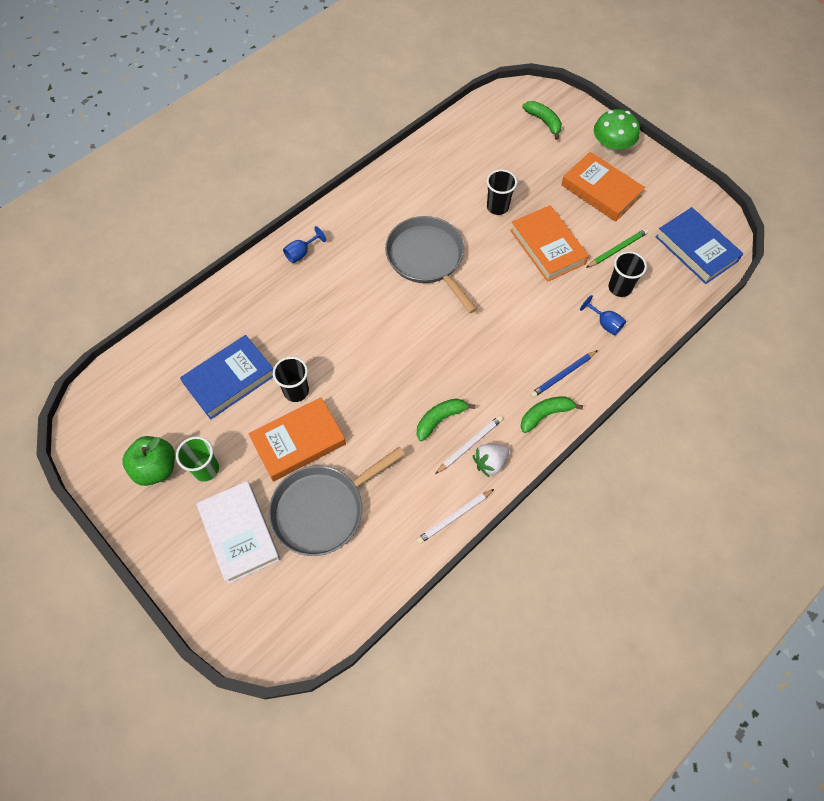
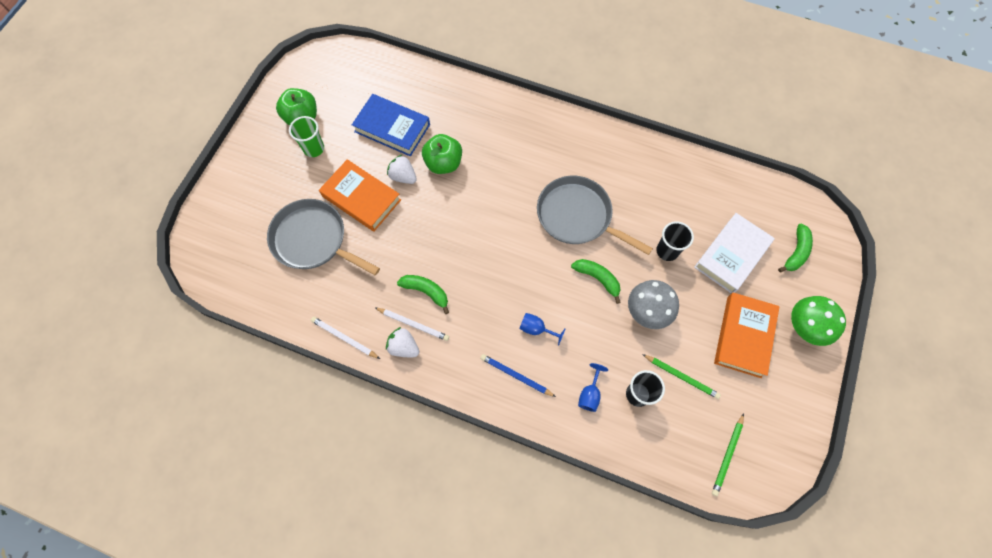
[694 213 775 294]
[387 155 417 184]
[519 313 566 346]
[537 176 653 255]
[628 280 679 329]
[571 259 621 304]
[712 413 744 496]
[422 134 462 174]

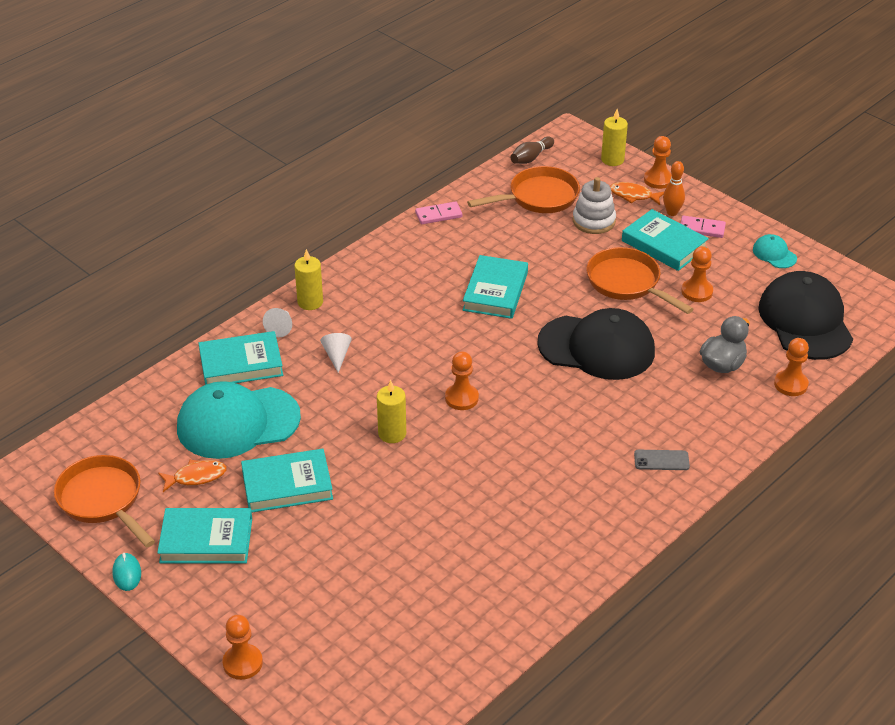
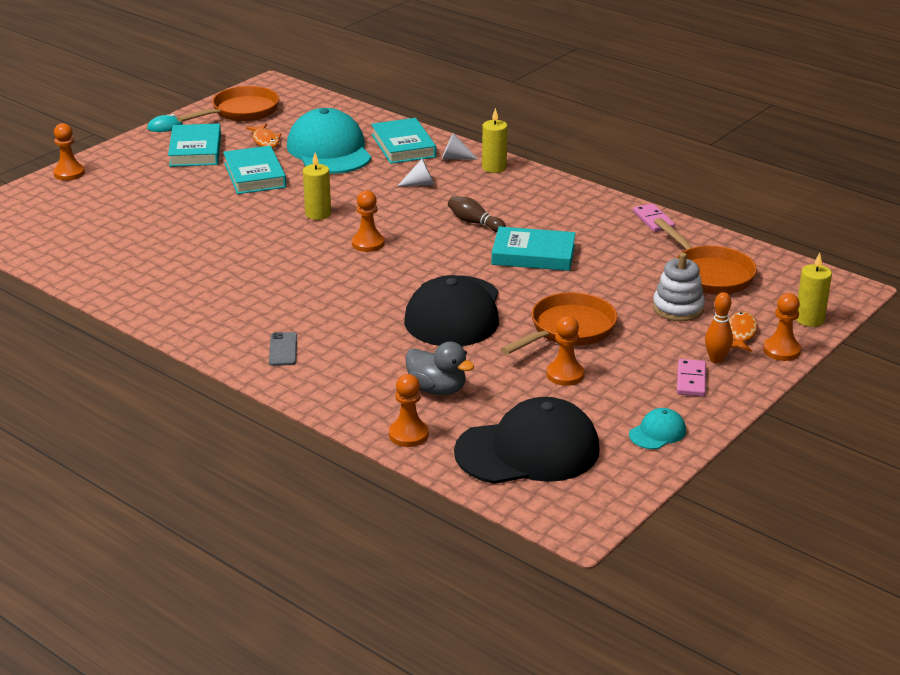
[448 196 506 232]
[622 209 709 271] (first image)

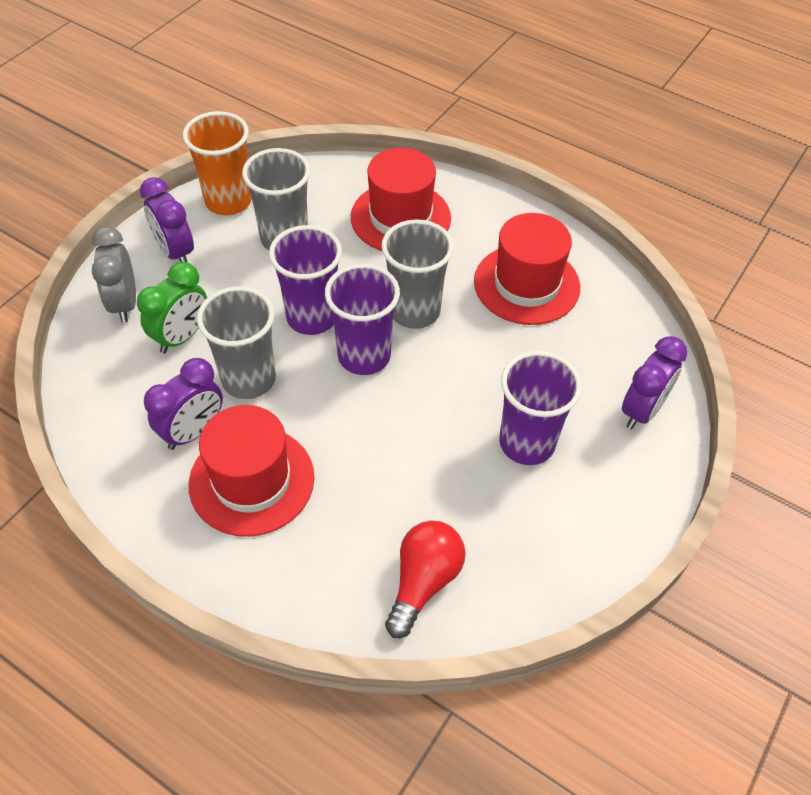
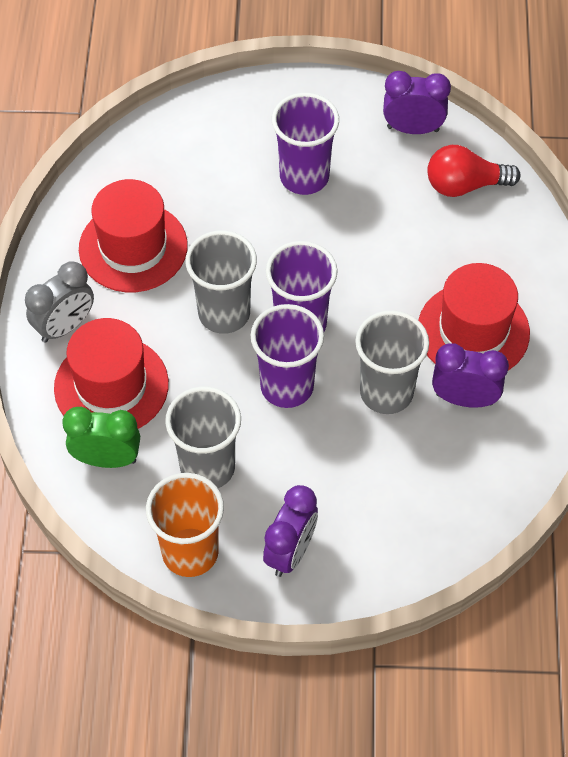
[25 261 94 343]
[63 407 140 468]
[383 71 451 134]

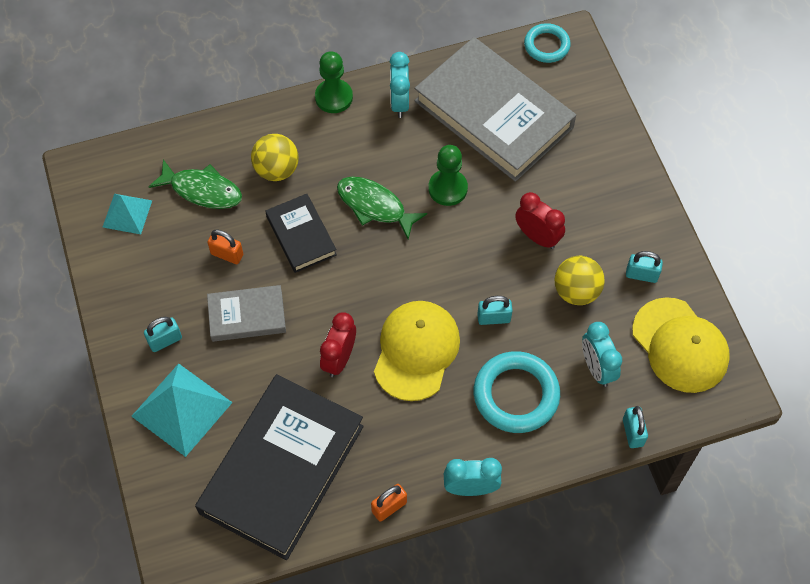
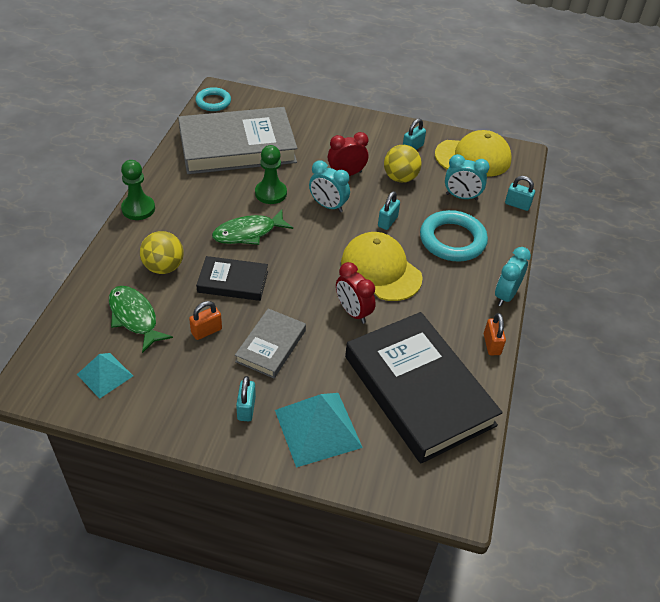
[109 286 173 353]
[309 160 350 212]

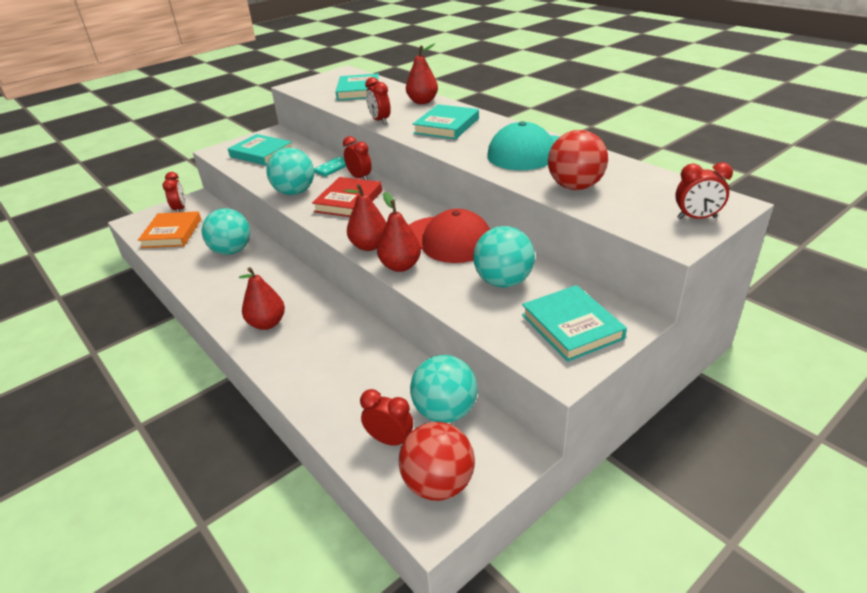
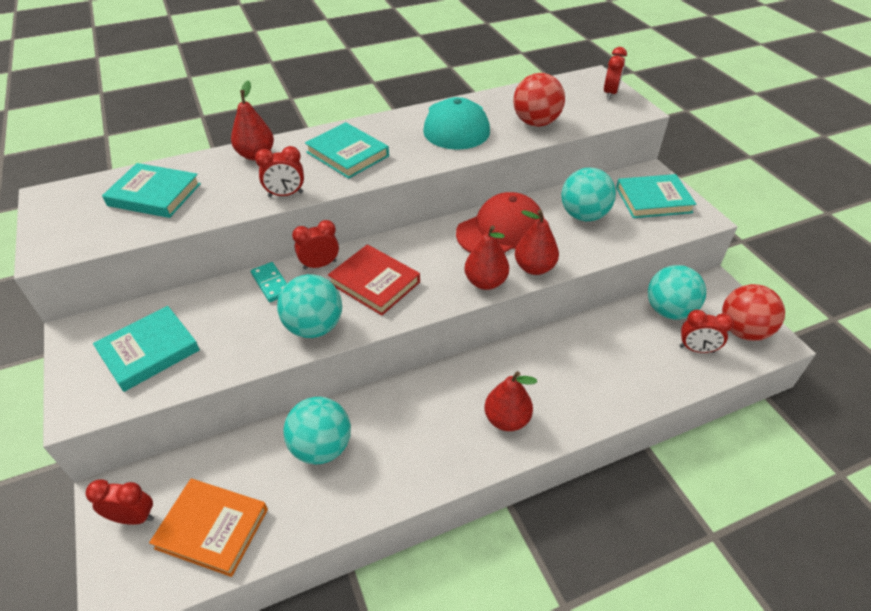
[680 309 734 353]

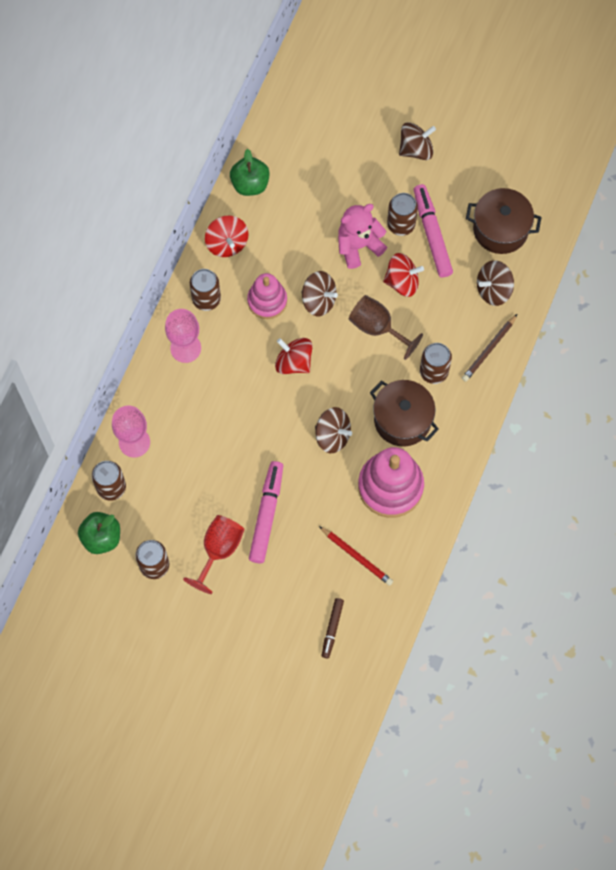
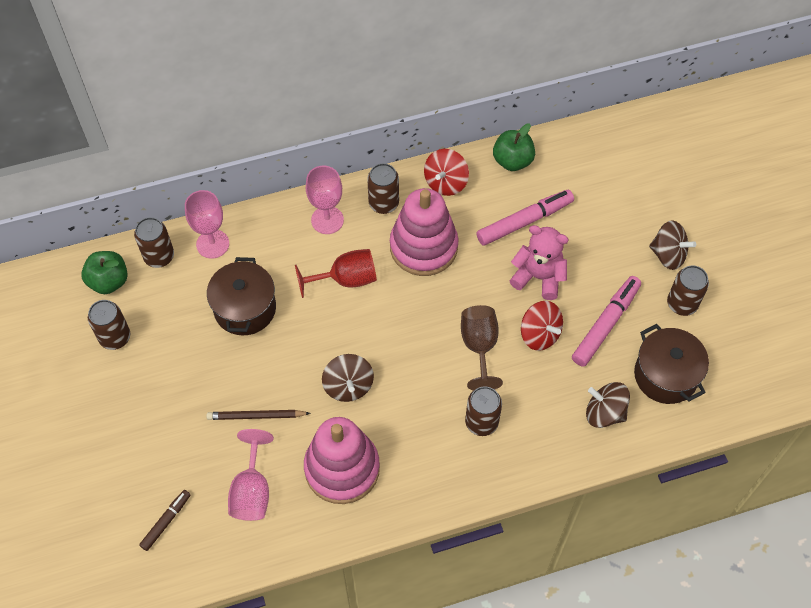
[295 249 377 298]
[390 188 459 276]
[476 190 574 246]
[275 338 313 374] (first image)
[301 271 338 316] (first image)
[228 429 274 521]
[139 490 191 551]
[207 257 276 335]
[667 265 709 316]
[206 410 311 420]

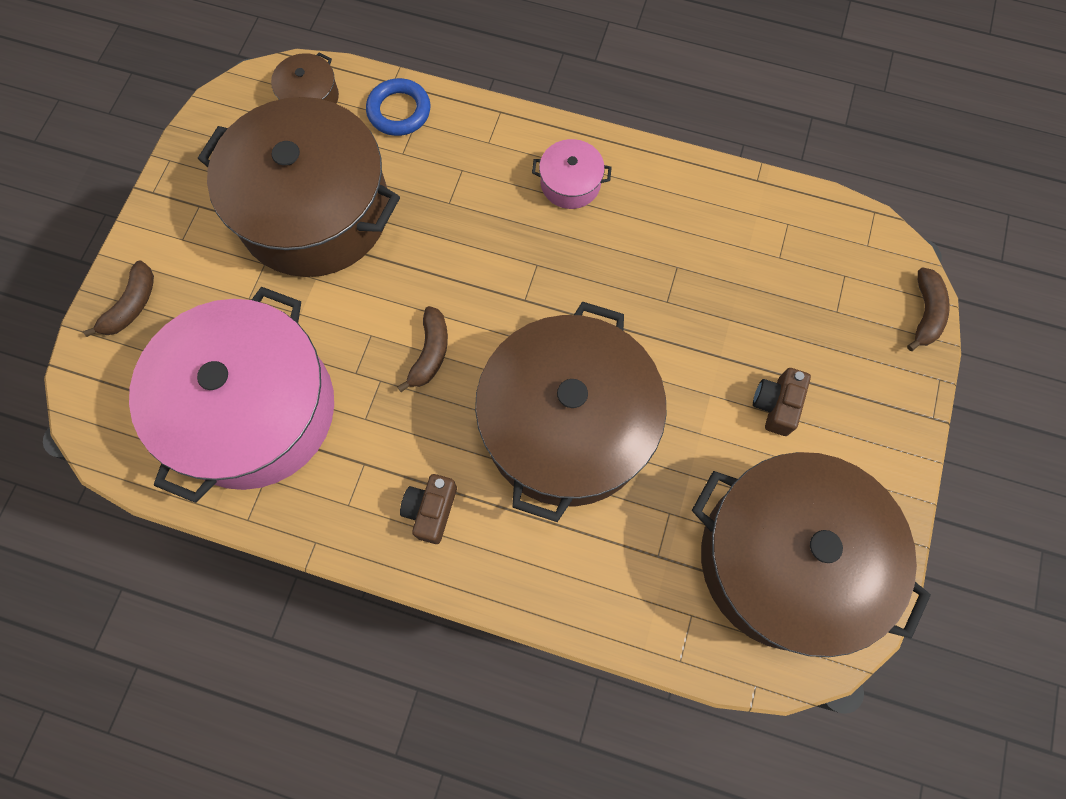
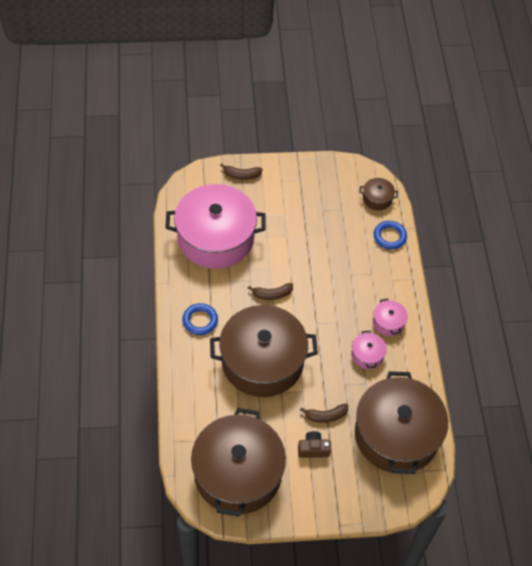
[355 371 448 474]
[182 303 218 335]
[300 403 348 423]
[351 331 387 369]

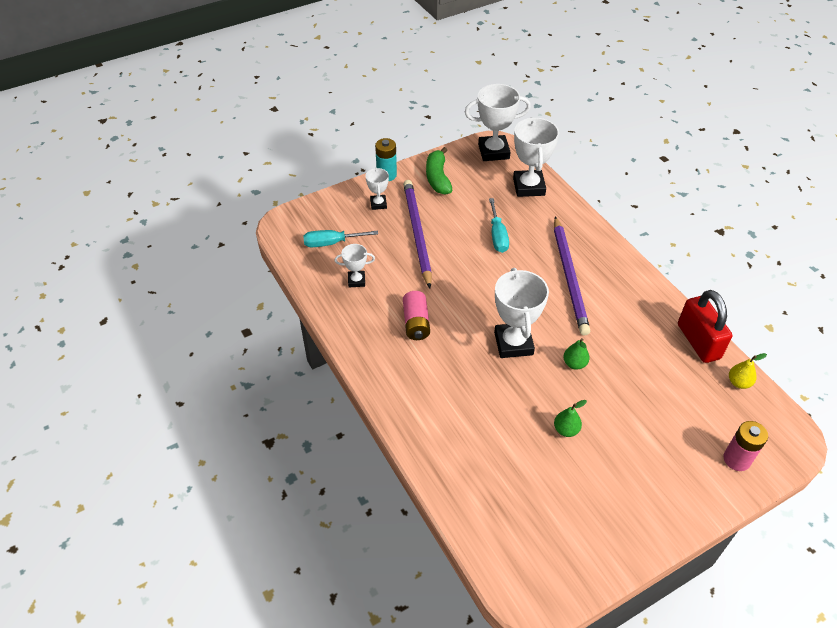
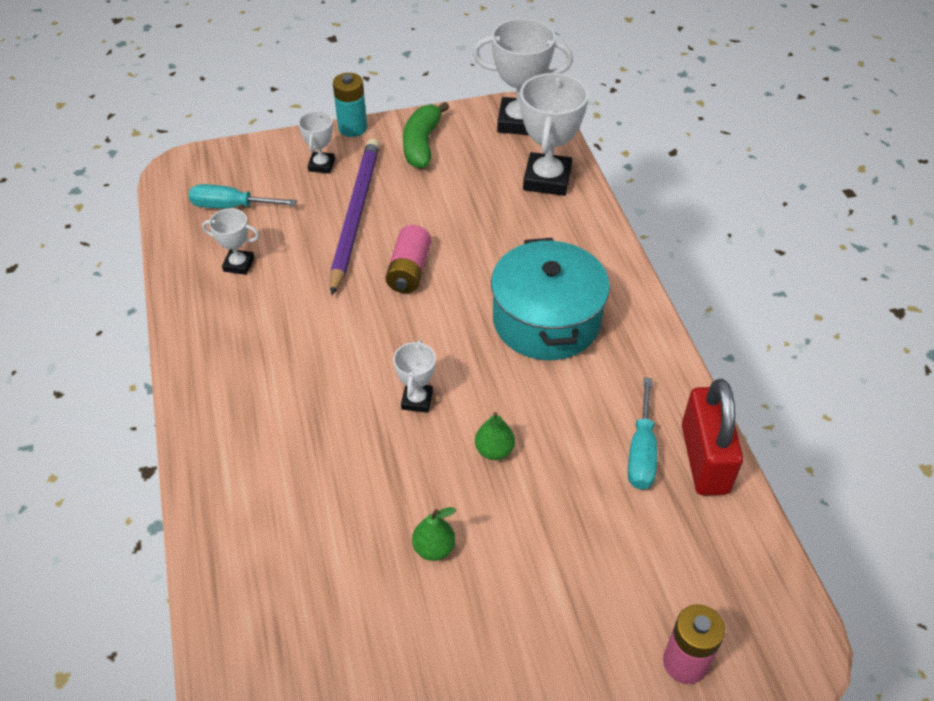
[385 225 431 293]
[628 377 657 490]
[393 340 436 413]
[491 238 610 360]
[729 353 767 389] (first image)

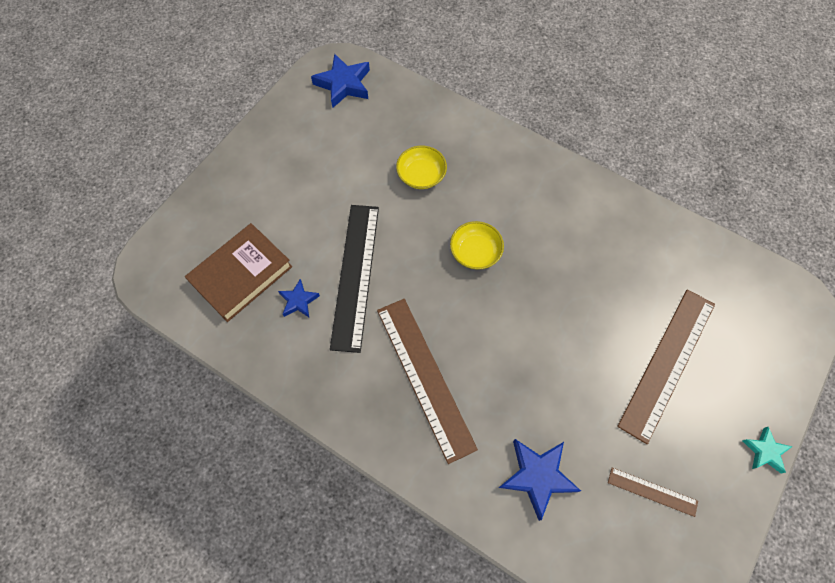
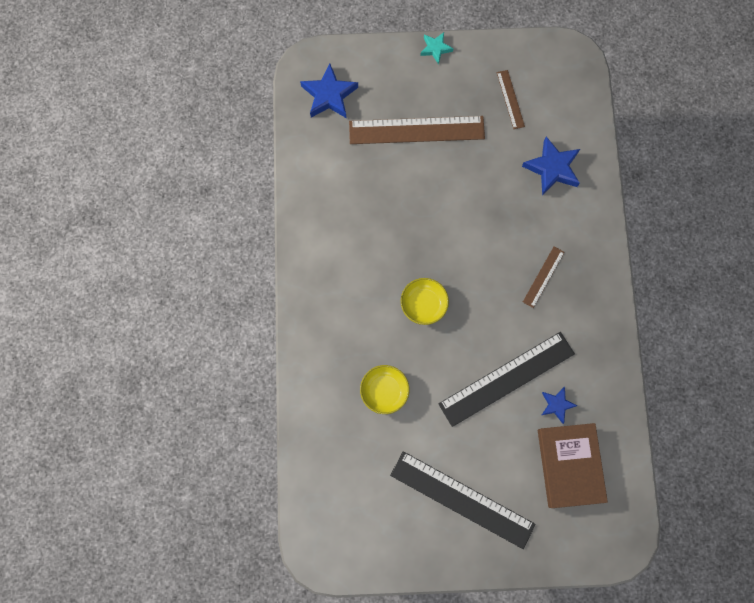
[538 423 608 508]
[300 63 358 119]
[523 246 565 308]
[390 451 536 549]

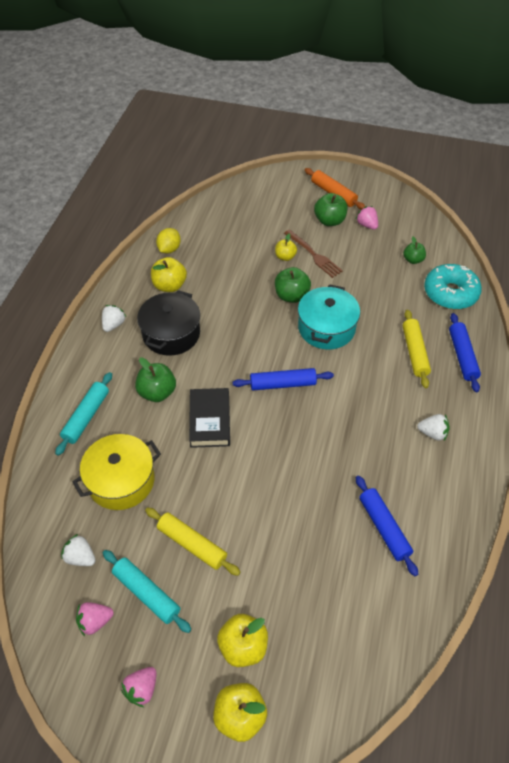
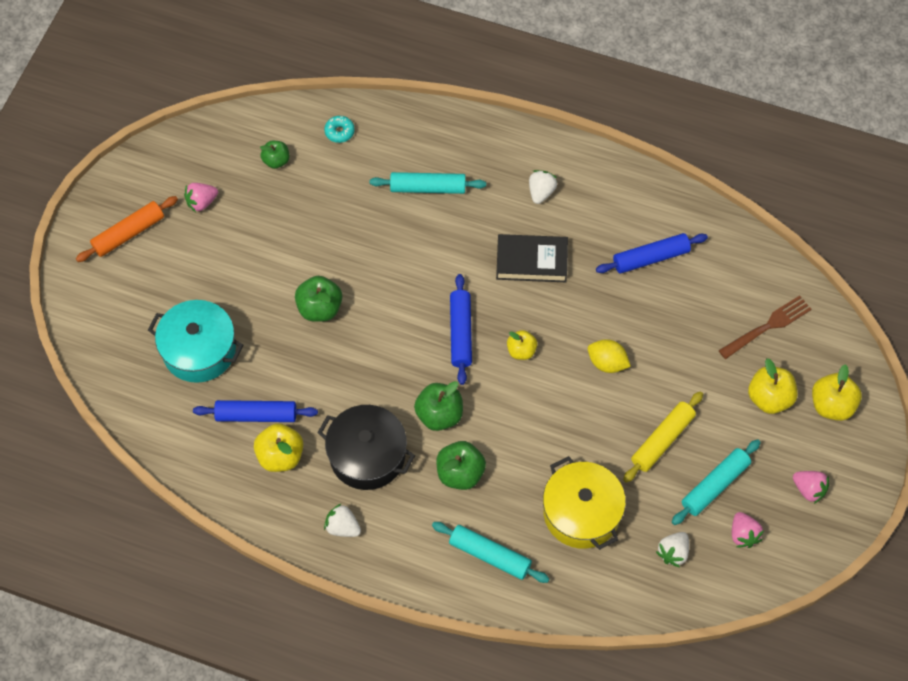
[588 339 631 373]
[496 234 568 282]
[507 330 538 360]
[718 296 812 359]
[148 300 243 383]
[414 381 463 431]
[370 172 486 194]
[324 116 355 143]
[193 400 318 422]

